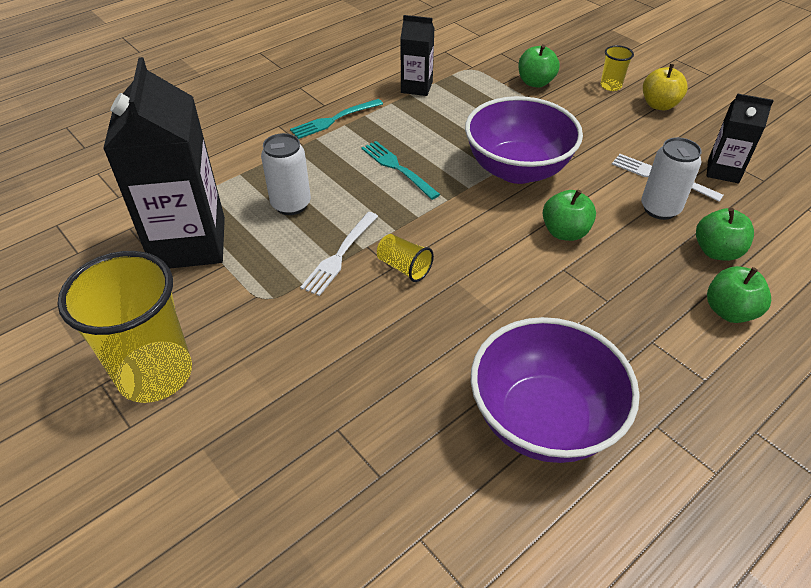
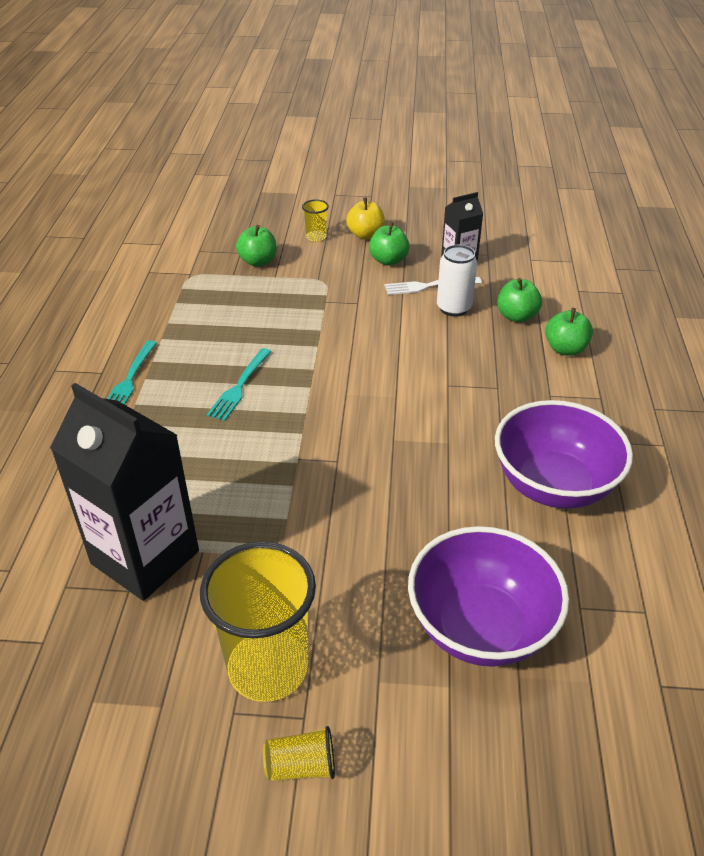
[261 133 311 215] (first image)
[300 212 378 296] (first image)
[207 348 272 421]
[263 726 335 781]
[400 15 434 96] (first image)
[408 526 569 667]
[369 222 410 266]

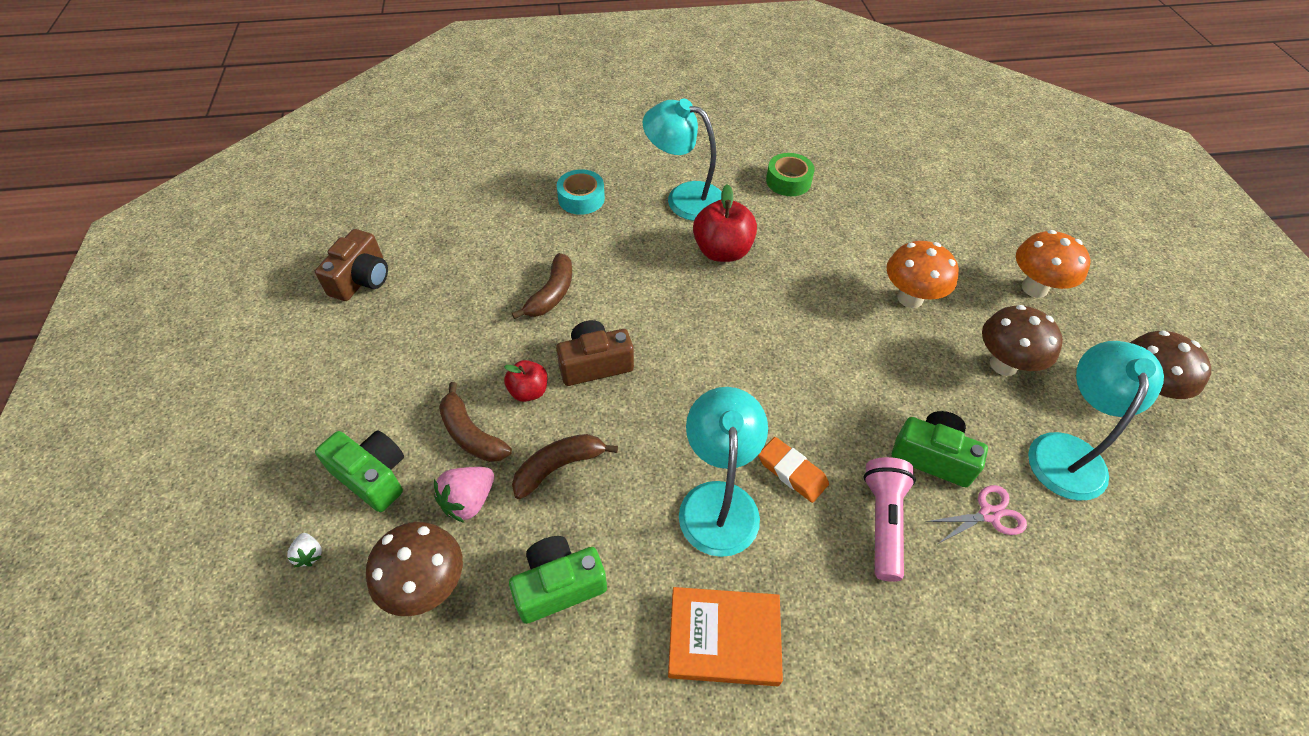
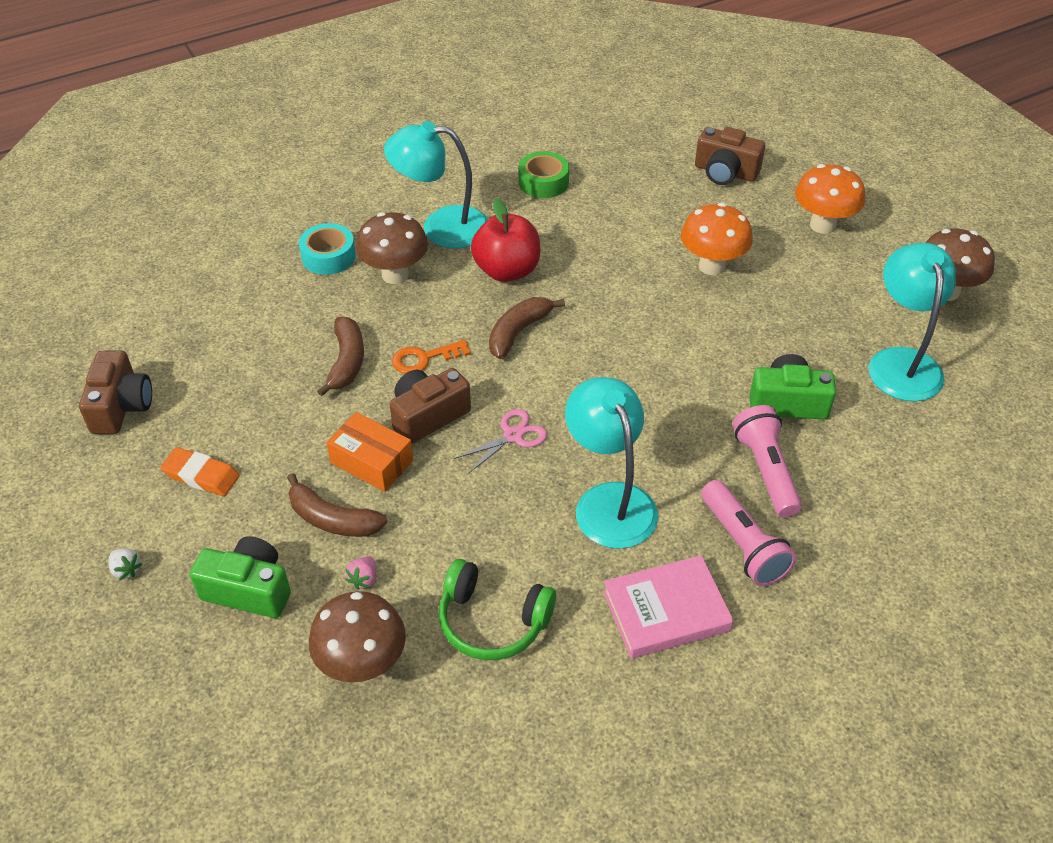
[109 549 142 580]
[345 556 376 590]
[326 412 413 492]
[439 559 556 660]
[489 297 565 359]
[603 555 734 659]
[160 447 240 496]
[454 409 547 474]
[356 212 428 284]
[392 340 471 374]
[695 127 765 185]
[701 480 796 586]

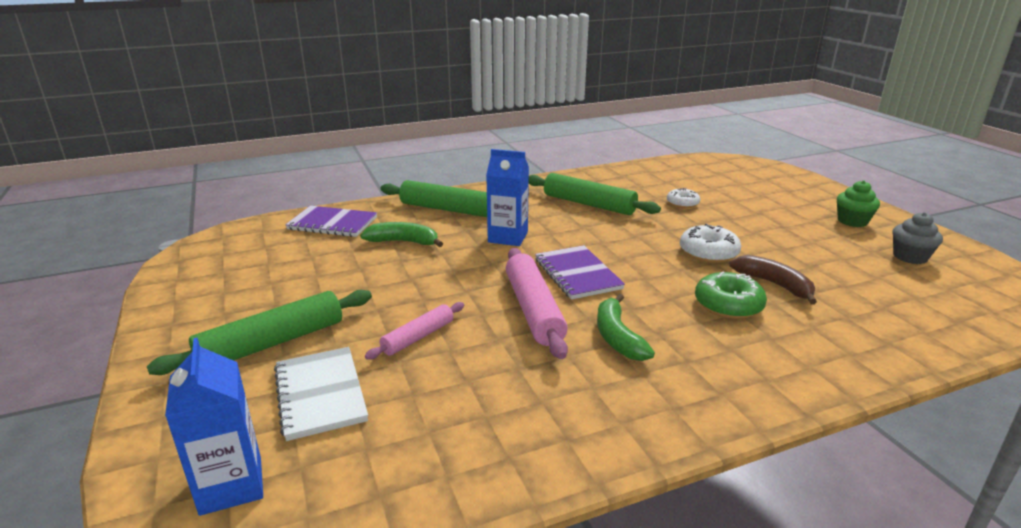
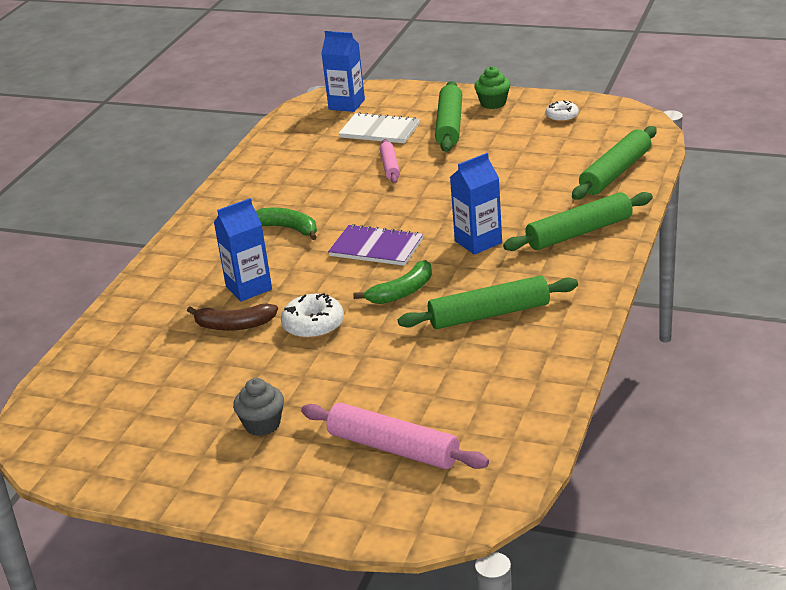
[572 126 657 200]
[353 260 432 304]
[301 403 489 469]
[546 100 579 122]
[214 198 272 302]
[474 66 510 109]
[233 378 284 436]

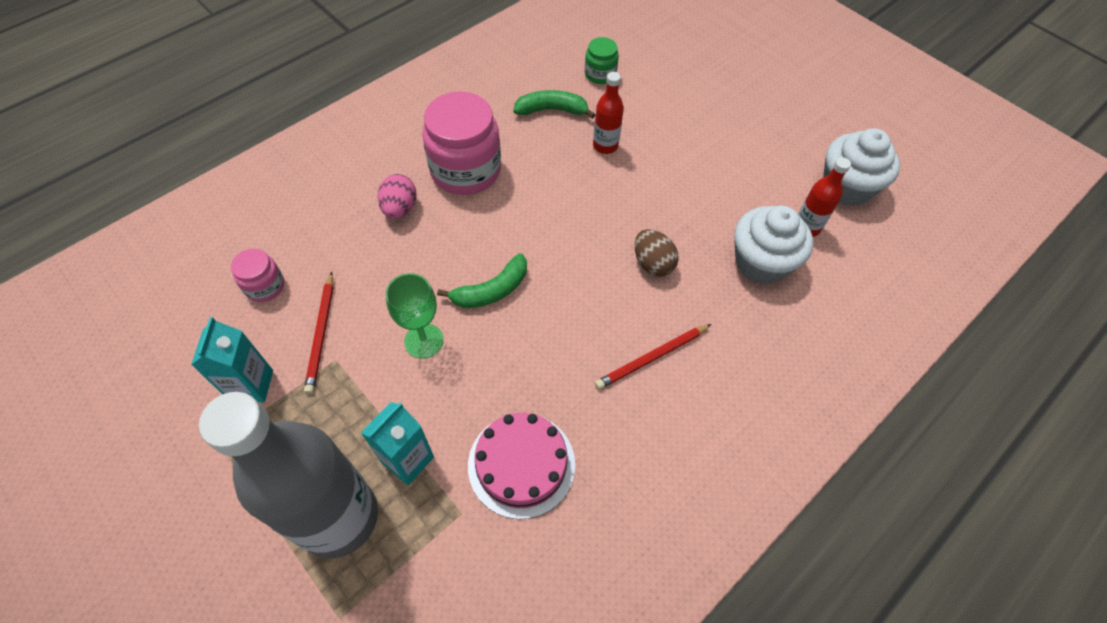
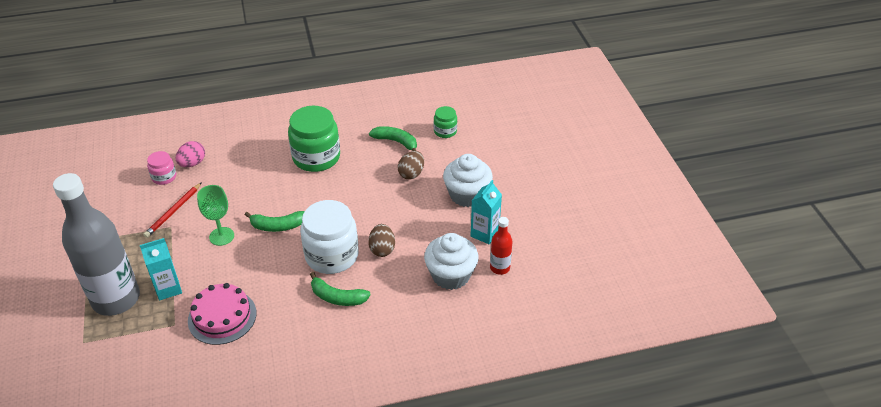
[471 180 502 244]
[176 141 205 167]
[288 106 340 172]
[398 151 424 179]
[310 272 371 306]
[443 154 493 207]
[300 200 359 274]

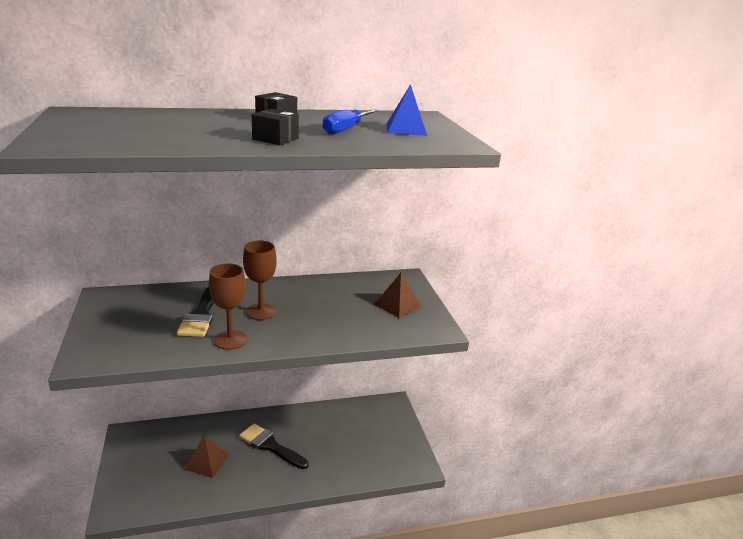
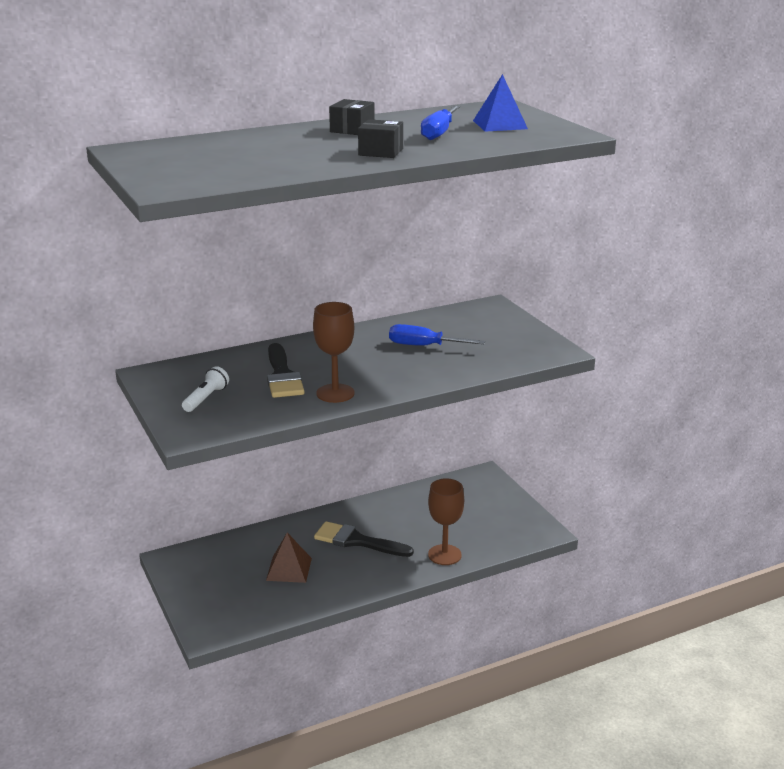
[428 478 464 565]
[374 273 421 318] (first image)
[182 366 229 412]
[389 324 485 346]

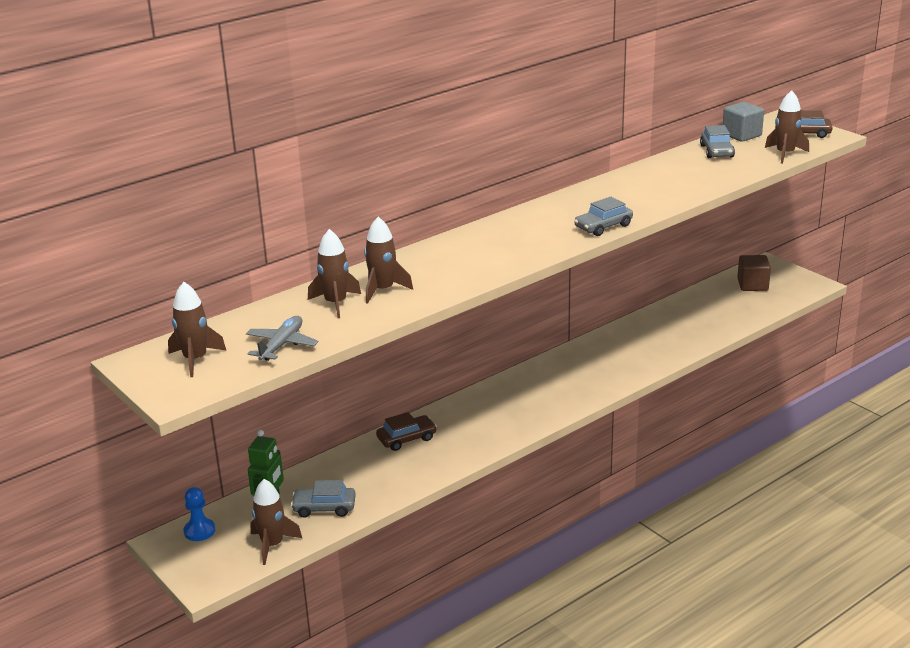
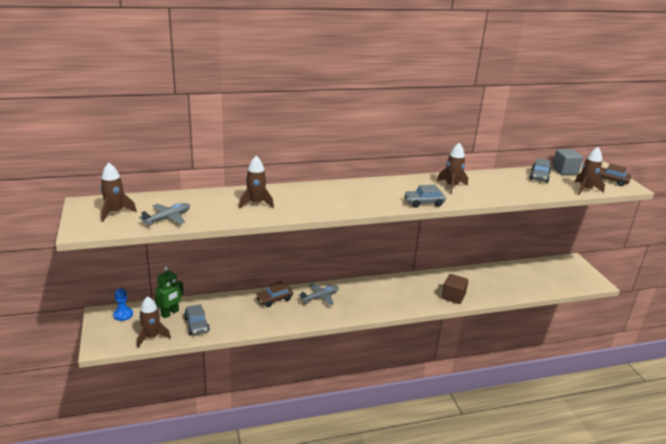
[184 304 210 335]
[437 143 468 194]
[255 281 293 307]
[442 274 468 304]
[298 283 339 306]

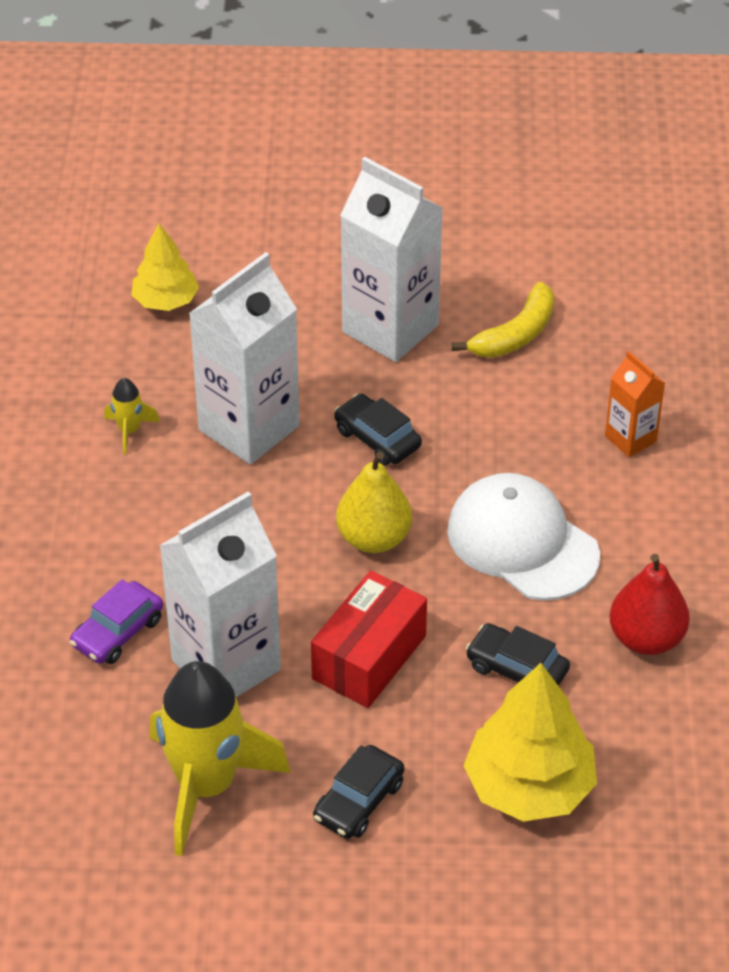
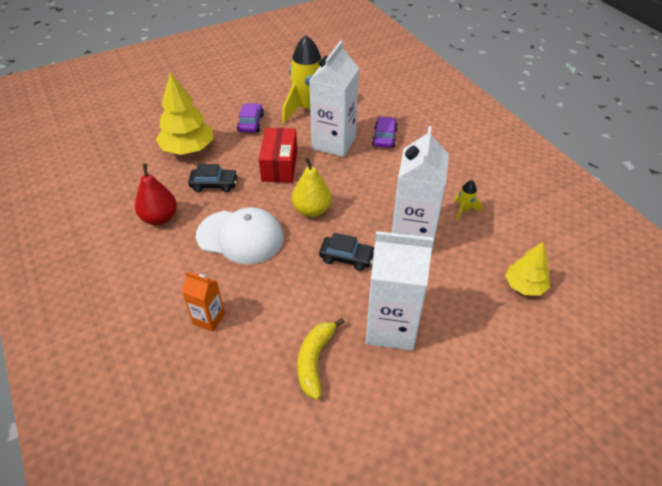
[237 103 264 133]

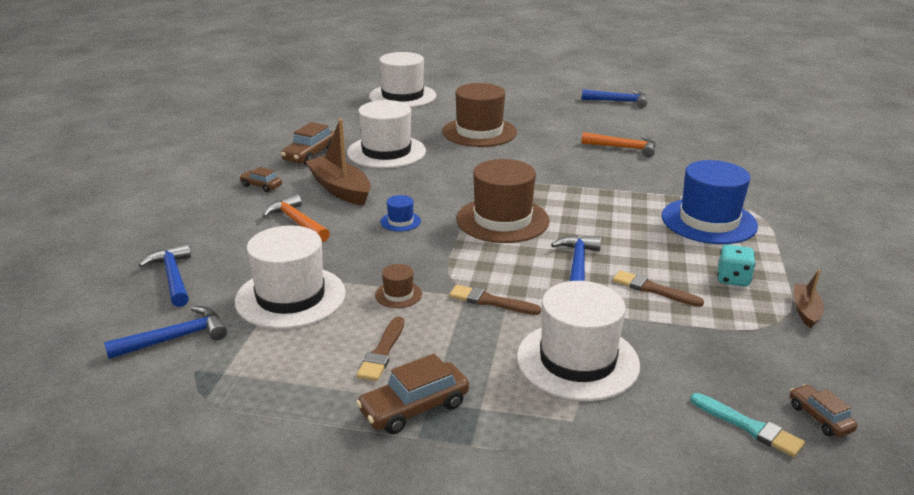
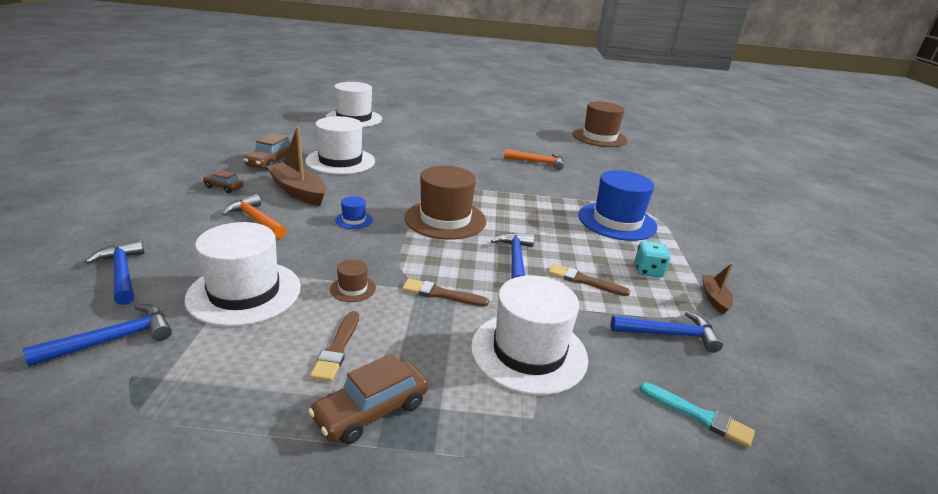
[572 101 627 147]
[611 311 723 353]
[790 384 858 437] (first image)

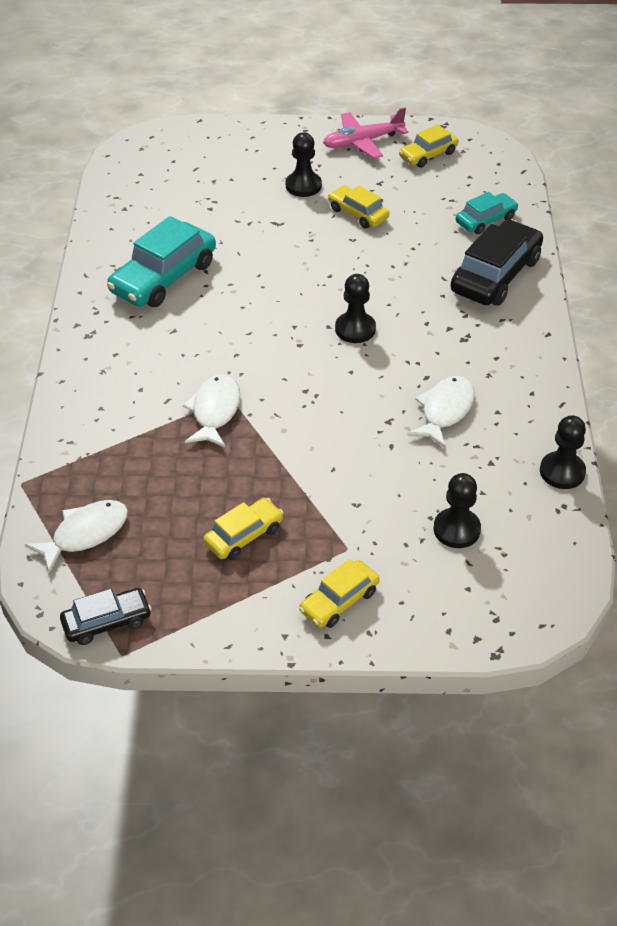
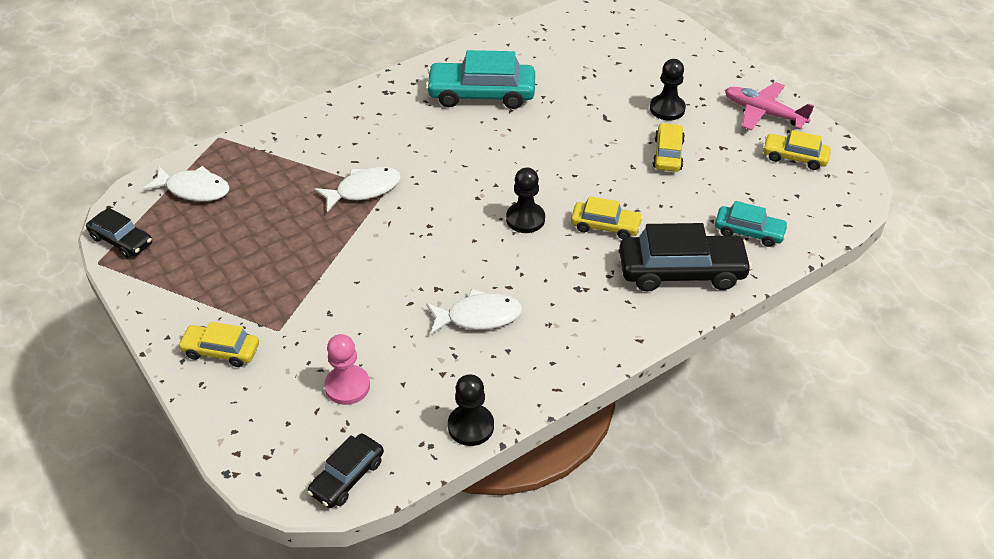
[571 196 643 239]
[324 334 370 405]
[307 433 384 508]

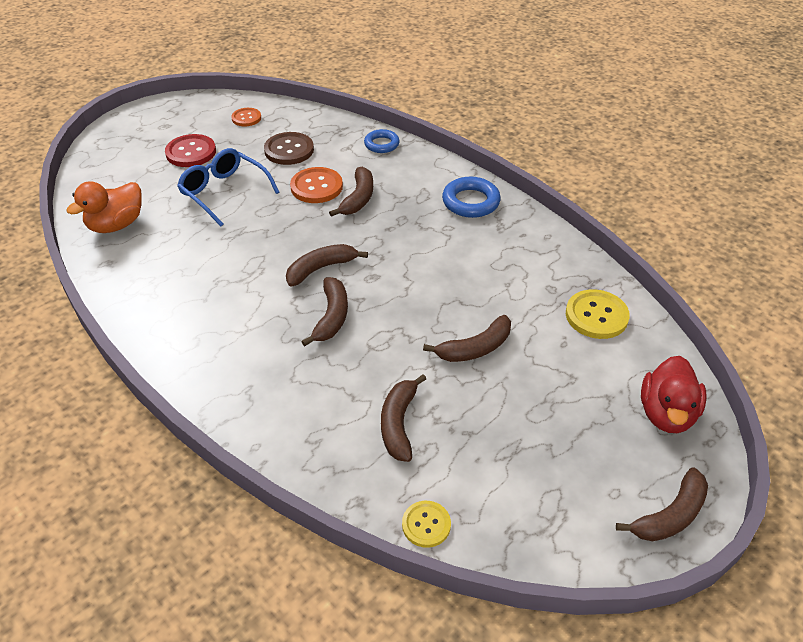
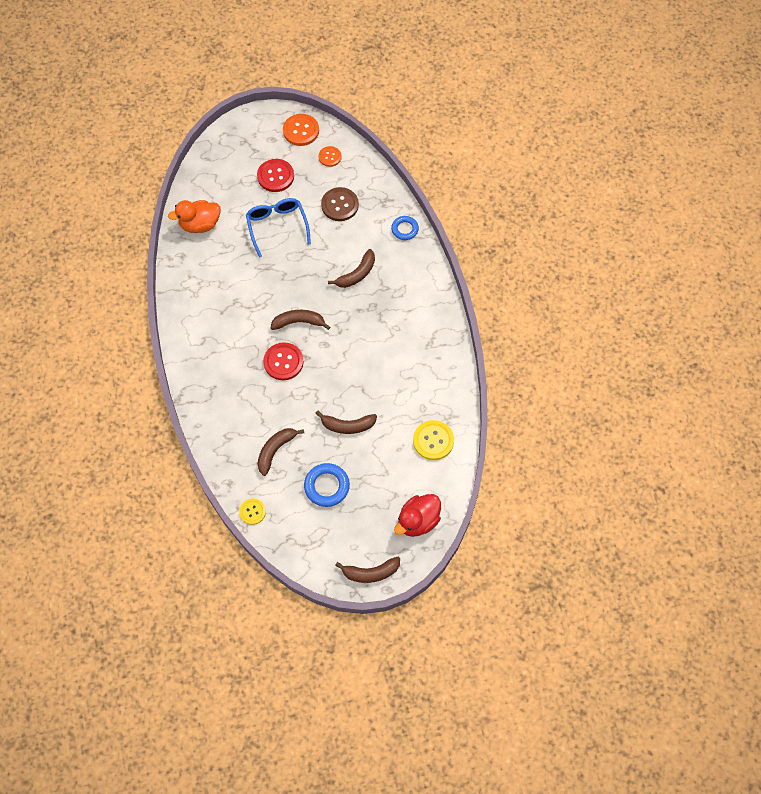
[283 114 319 146]
[263 342 304 380]
[304 463 350 507]

